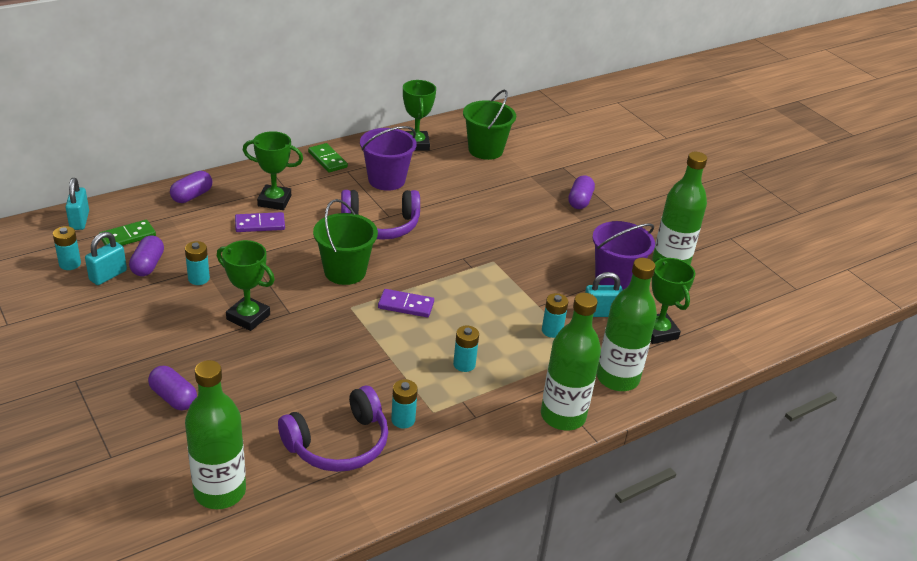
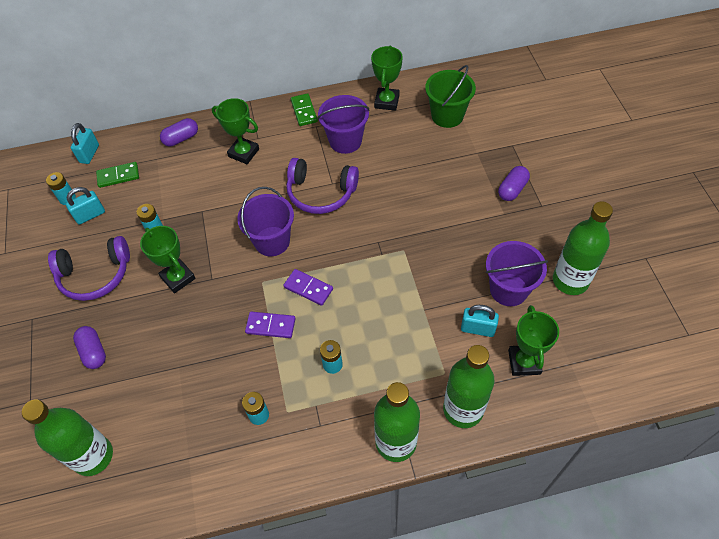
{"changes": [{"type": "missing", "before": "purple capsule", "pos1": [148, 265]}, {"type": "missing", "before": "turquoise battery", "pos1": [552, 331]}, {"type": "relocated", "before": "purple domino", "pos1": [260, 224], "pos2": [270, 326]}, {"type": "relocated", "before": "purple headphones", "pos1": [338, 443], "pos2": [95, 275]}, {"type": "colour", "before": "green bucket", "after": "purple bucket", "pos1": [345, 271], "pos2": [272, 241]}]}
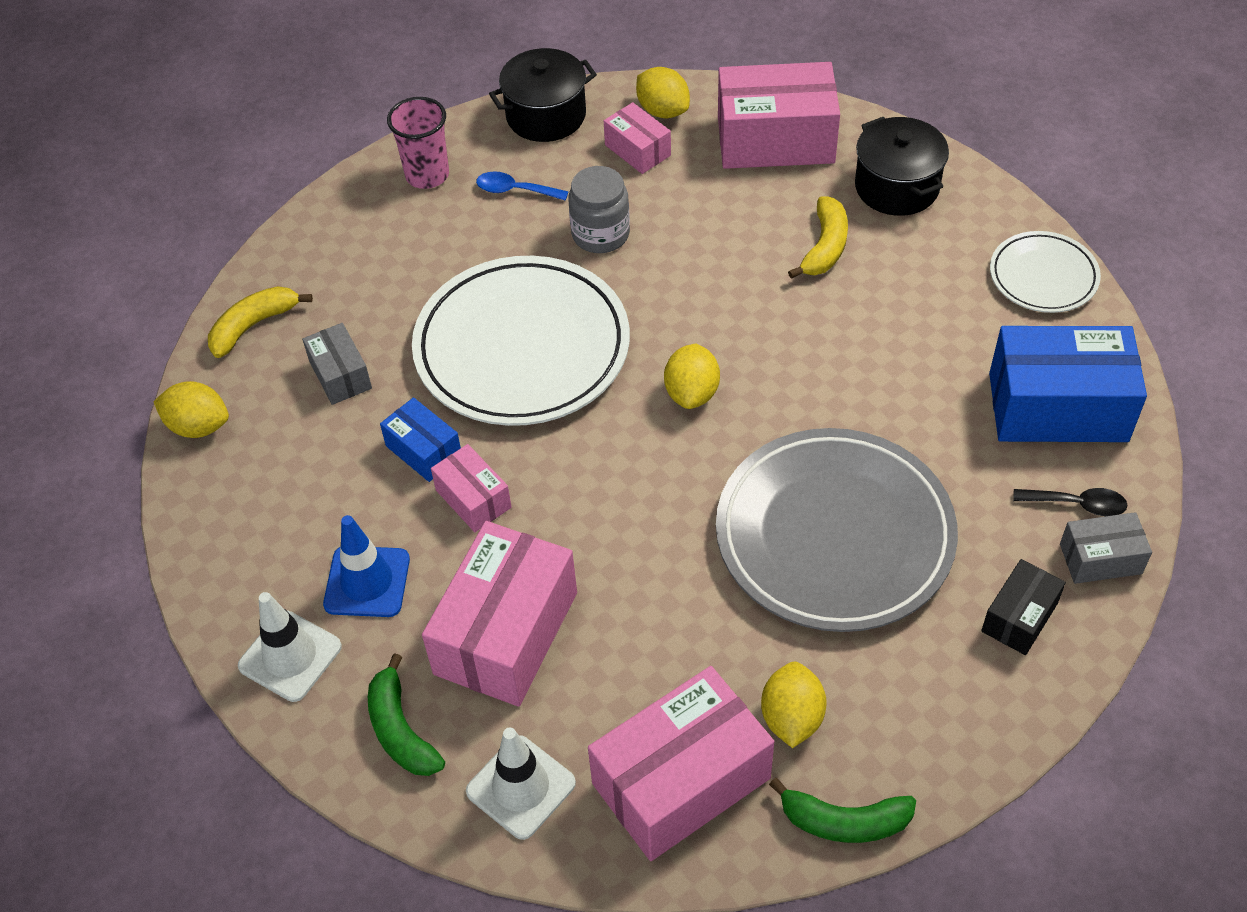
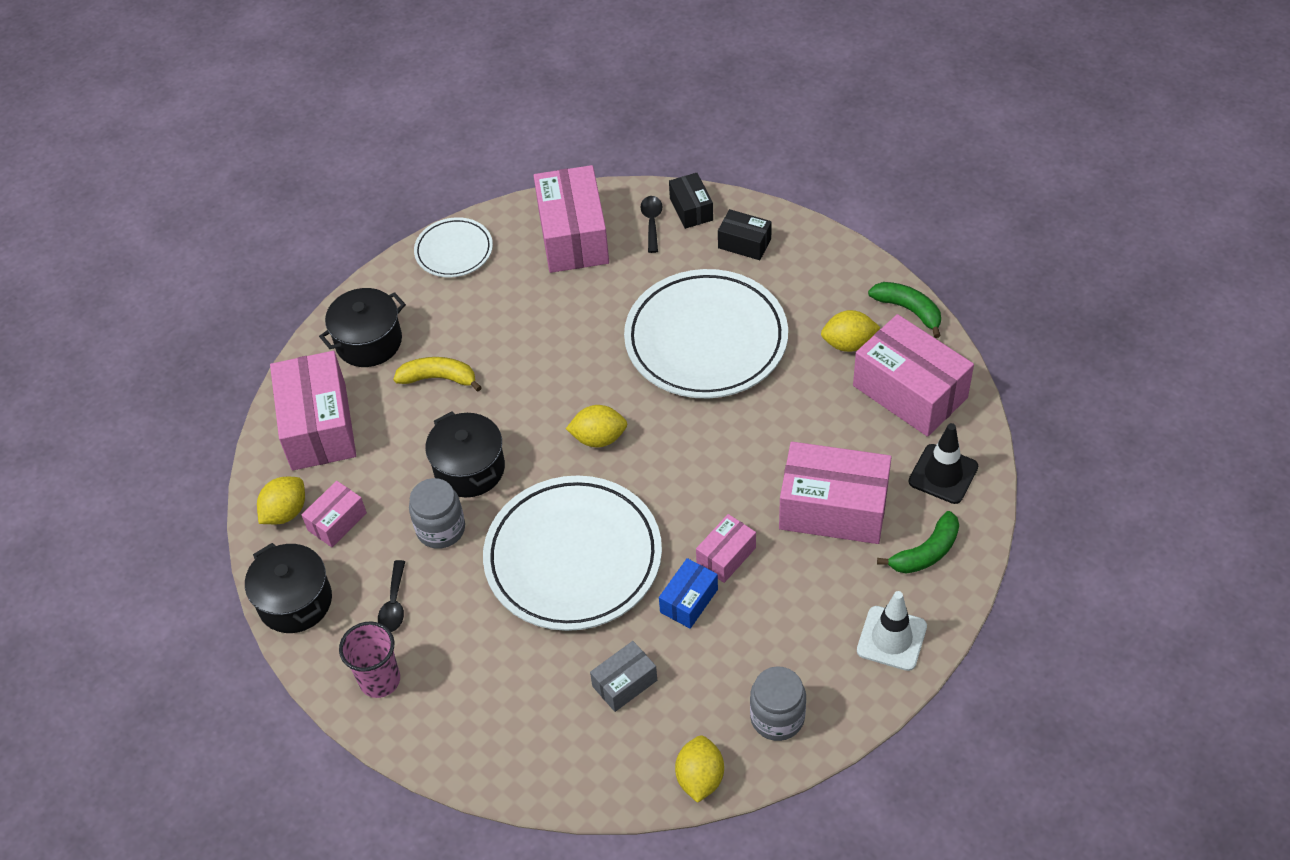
{"changes": [{"type": "missing", "before": "yellow banana", "pos1": [253, 326]}, {"type": "missing", "before": "blue traffic cone", "pos1": [367, 582]}, {"type": "appeared", "after": "black pot", "pos2": [469, 469]}, {"type": "appeared", "after": "grey jar", "pos2": [777, 717]}, {"type": "colour", "before": "white traffic cone", "after": "black traffic cone", "pos1": [521, 787], "pos2": [943, 474]}, {"type": "colour", "before": "blue spoon", "after": "black spoon", "pos1": [515, 190], "pos2": [394, 604]}, {"type": "colour", "before": "grey plate", "after": "white plate", "pos1": [834, 535], "pos2": [706, 339]}, {"type": "colour", "before": "blue box", "after": "pink box", "pos1": [1057, 407], "pos2": [573, 236]}, {"type": "colour", "before": "grey box", "after": "black box", "pos1": [1100, 558], "pos2": [691, 209]}, {"type": "spun", "before": "green banana", "pos1": [844, 821], "pos2": [908, 310], "turn": -45}]}
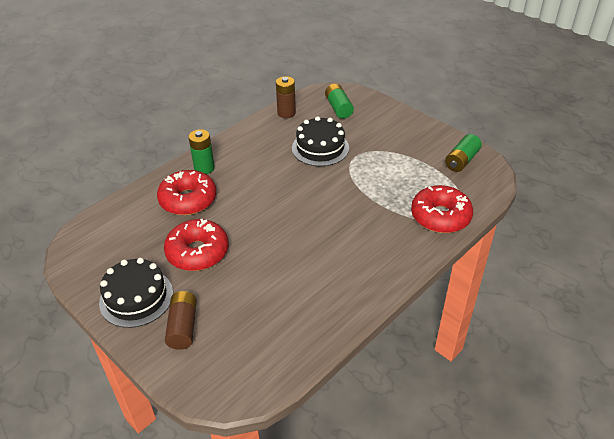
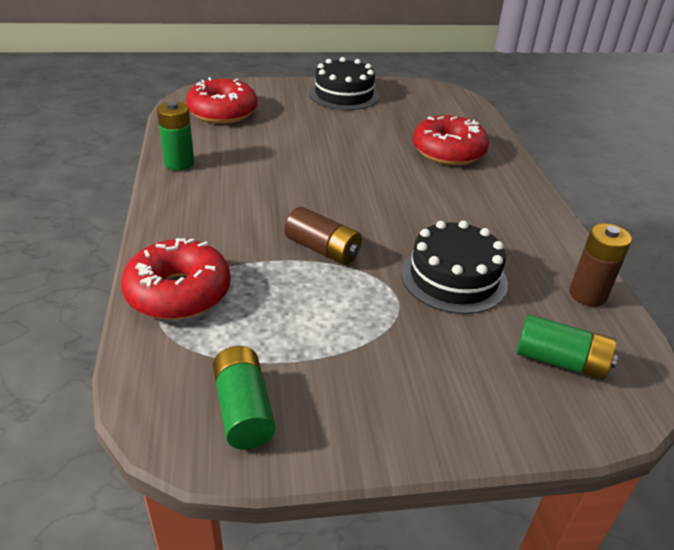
{"changes": [{"type": "relocated", "before": "red donut", "pos1": [197, 252], "pos2": [222, 112]}, {"type": "relocated", "before": "brown battery", "pos1": [183, 327], "pos2": [323, 249]}, {"type": "relocated", "before": "green battery", "pos1": [204, 168], "pos2": [179, 163]}]}
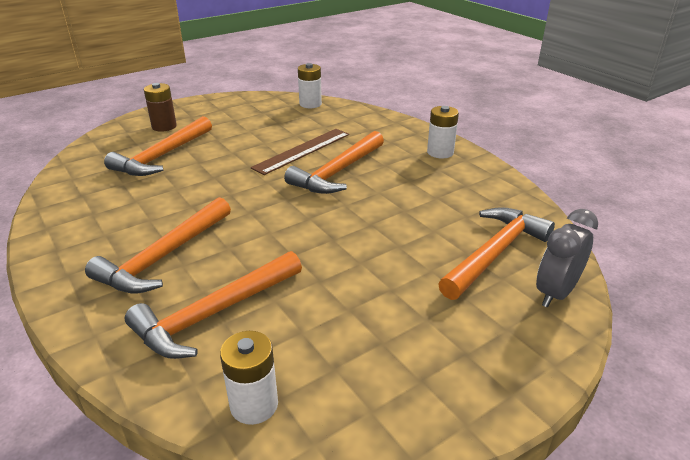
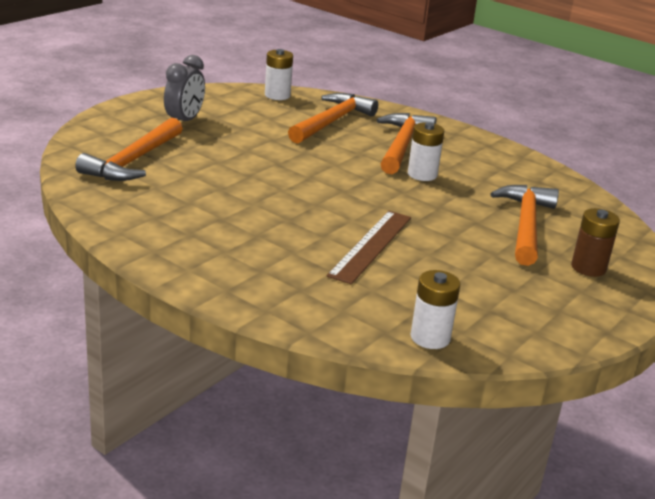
{"changes": [{"type": "missing", "before": "orange hammer", "pos1": [337, 172]}, {"type": "relocated", "before": "white battery", "pos1": [440, 152], "pos2": [422, 174]}, {"type": "relocated", "before": "grey clock", "pos1": [555, 293], "pos2": [184, 121]}]}
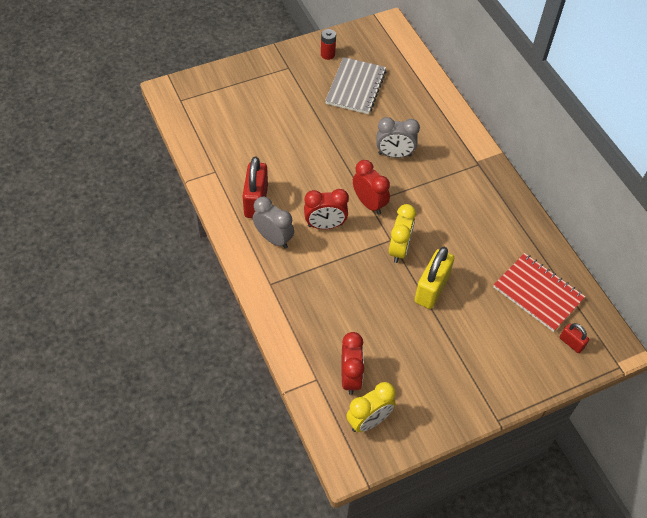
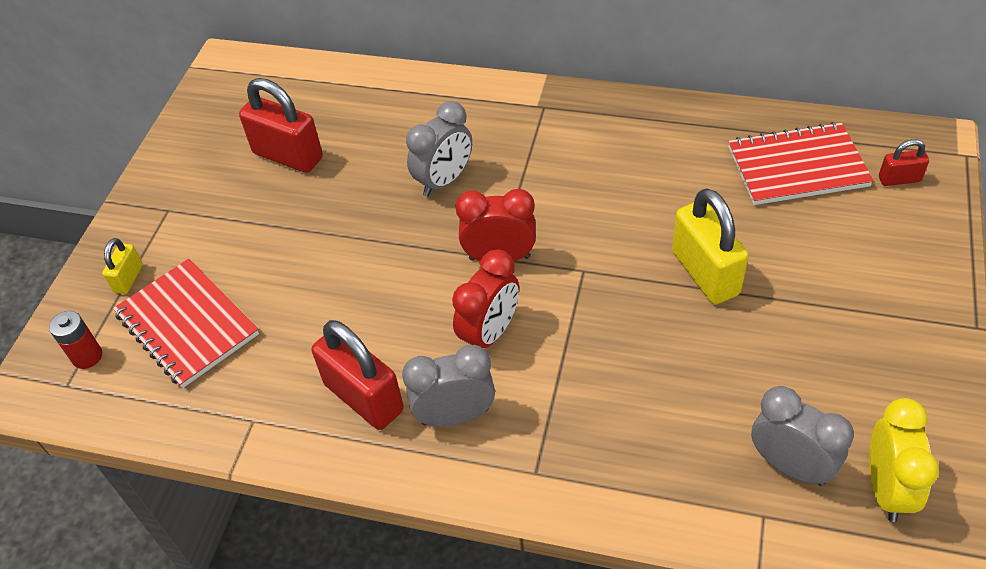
{"changes": [{"type": "missing", "before": "yellow clock", "pos1": [399, 249]}, {"type": "appeared", "after": "yellow padlock", "pos2": [128, 278]}, {"type": "appeared", "after": "red notebook", "pos2": [187, 324]}, {"type": "relocated", "before": "red battery", "pos1": [327, 54], "pos2": [87, 356]}, {"type": "exchanged", "before": "grey notebook", "after": "red padlock", "pos1": [355, 87], "pos2": [288, 156]}, {"type": "colour", "before": "red clock", "after": "grey clock", "pos1": [350, 377], "pos2": [790, 466]}]}
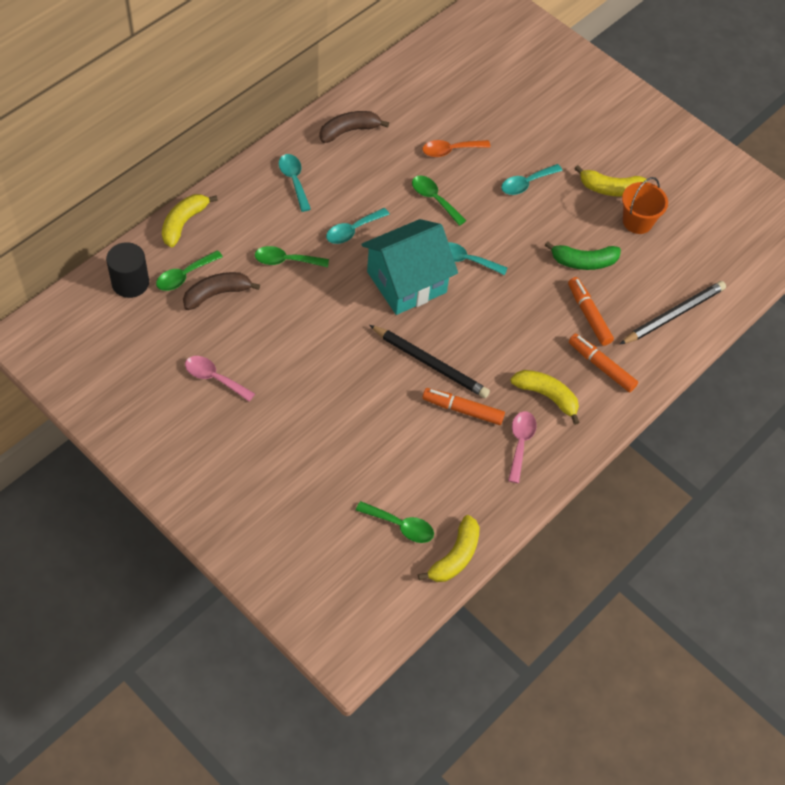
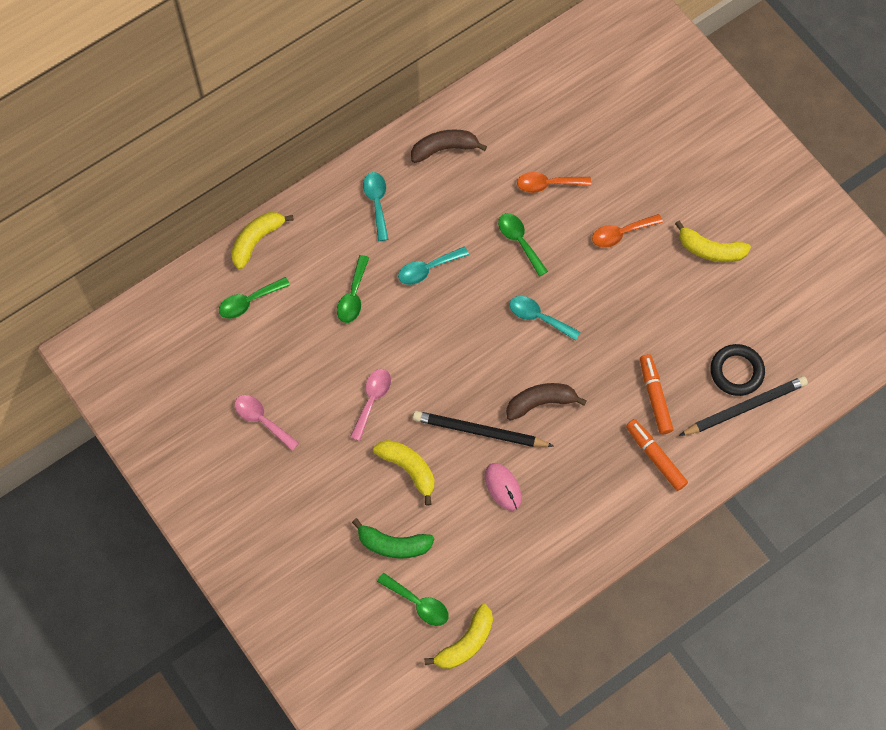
{"changes": [{"type": "missing", "before": "black cylinder", "pos1": [130, 283]}, {"type": "missing", "before": "turquoise house", "pos1": [406, 282]}, {"type": "missing", "before": "orange bucket", "pos1": [637, 221]}, {"type": "appeared", "after": "black ring", "pos2": [736, 371]}, {"type": "relocated", "before": "brown banana", "pos1": [217, 294], "pos2": [540, 402]}, {"type": "relocated", "before": "pink spoon", "pos1": [520, 443], "pos2": [372, 400]}, {"type": "relocated", "before": "yellow banana", "pos1": [547, 396], "pos2": [408, 469]}, {"type": "relocated", "before": "green banana", "pos1": [583, 262], "pos2": [393, 544]}, {"type": "exchanged", "before": "orange marker", "after": "pink mouse", "pos1": [462, 410], "pos2": [503, 487]}, {"type": "colour", "before": "turquoise spoon", "after": "orange spoon", "pos1": [526, 184], "pos2": [621, 233]}, {"type": "spun", "before": "green spoon", "pos1": [285, 260], "pos2": [353, 296], "turn": -90}, {"type": "spun", "before": "black pencil", "pos1": [430, 363], "pos2": [480, 431], "turn": 150}]}
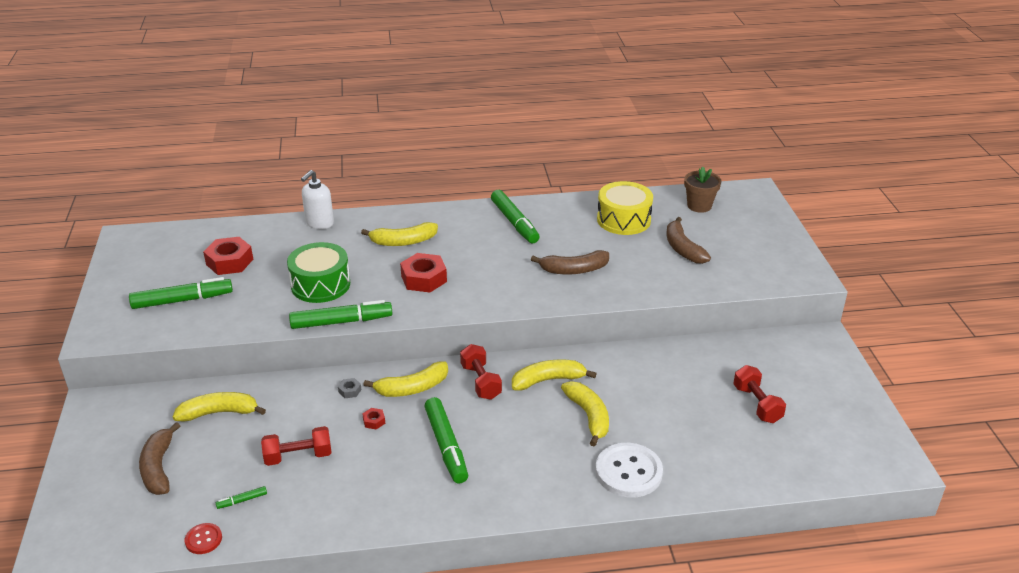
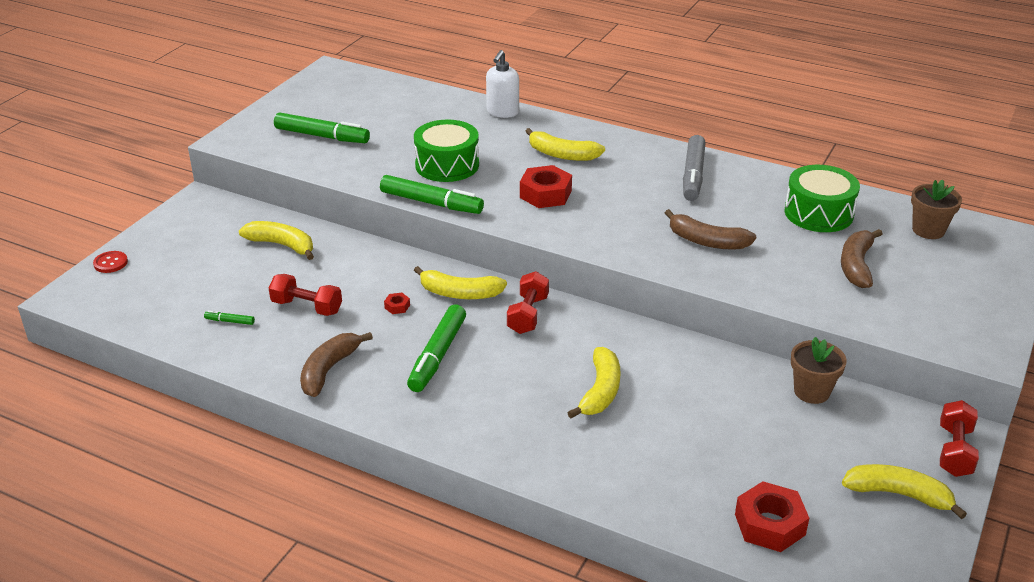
{"changes": [{"type": "missing", "before": "grey nut", "pos1": [350, 391]}, {"type": "missing", "before": "white button", "pos1": [628, 472]}, {"type": "appeared", "after": "brown flower pot", "pos2": [811, 391]}, {"type": "relocated", "before": "brown banana", "pos1": [158, 468], "pos2": [329, 370]}, {"type": "relocated", "before": "red button", "pos1": [203, 539], "pos2": [110, 263]}, {"type": "relocated", "before": "red nut", "pos1": [229, 262], "pos2": [769, 524]}, {"type": "relocated", "before": "yellow banana", "pos1": [548, 380], "pos2": [899, 494]}, {"type": "relocated", "before": "red dumbbell", "pos1": [757, 404], "pos2": [954, 451]}, {"type": "colour", "before": "green marker", "after": "grey marker", "pos1": [514, 222], "pos2": [693, 175]}, {"type": "colour", "before": "yellow drum", "after": "green drum", "pos1": [623, 220], "pos2": [818, 213]}, {"type": "spun", "before": "white soap dispenser", "pos1": [319, 223], "pos2": [502, 112], "turn": -45}]}
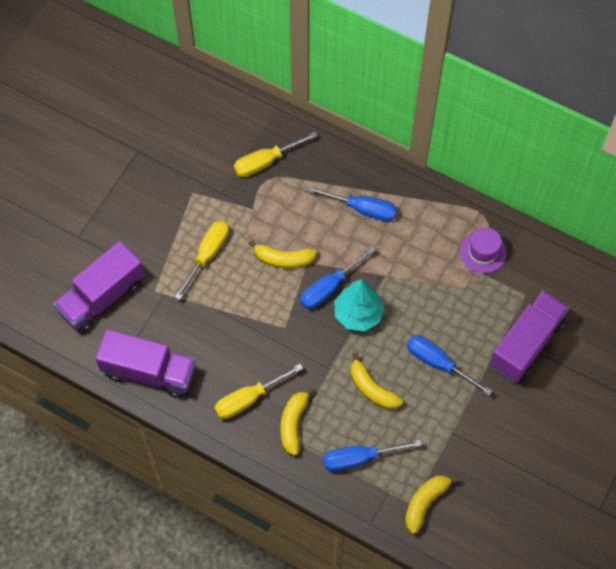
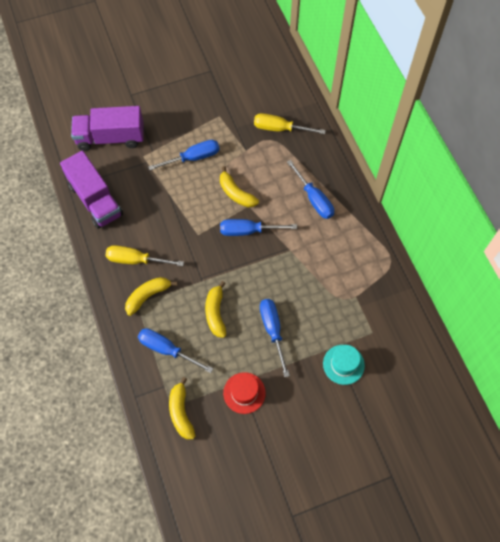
{"changes": [{"type": "missing", "before": "turquoise tree", "pos1": [358, 314]}, {"type": "missing", "before": "purple hat", "pos1": [483, 252]}, {"type": "appeared", "after": "red hat", "pos2": [244, 393]}, {"type": "exchanged", "before": "purple truck", "after": "turquoise hat", "pos1": [526, 344], "pos2": [343, 364]}, {"type": "colour", "before": "yellow screwdriver", "after": "blue screwdriver", "pos1": [207, 255], "pos2": [193, 158]}, {"type": "spun", "before": "yellow banana", "pos1": [425, 502], "pos2": [181, 412], "turn": -90}]}
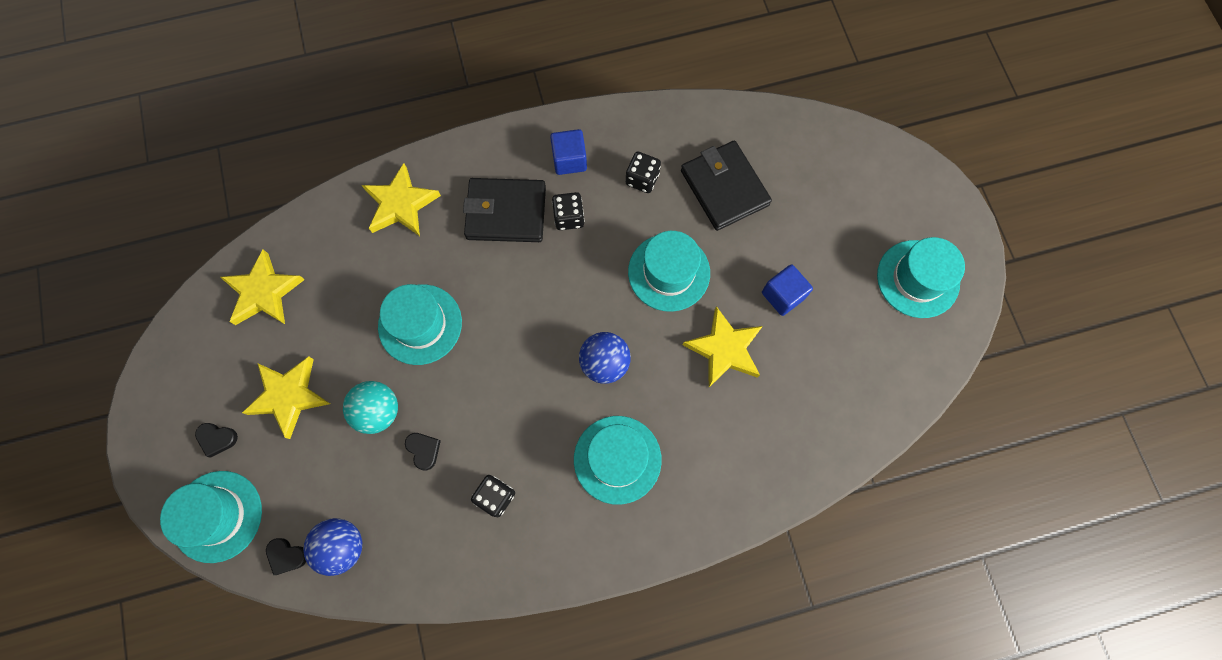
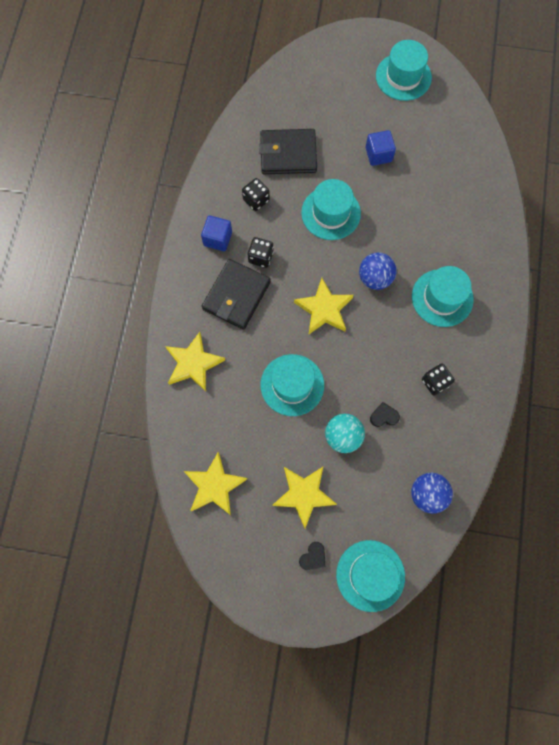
{"changes": [{"type": "missing", "before": "black heart", "pos1": [287, 556]}, {"type": "relocated", "before": "yellow star", "pos1": [724, 349], "pos2": [324, 309]}]}
